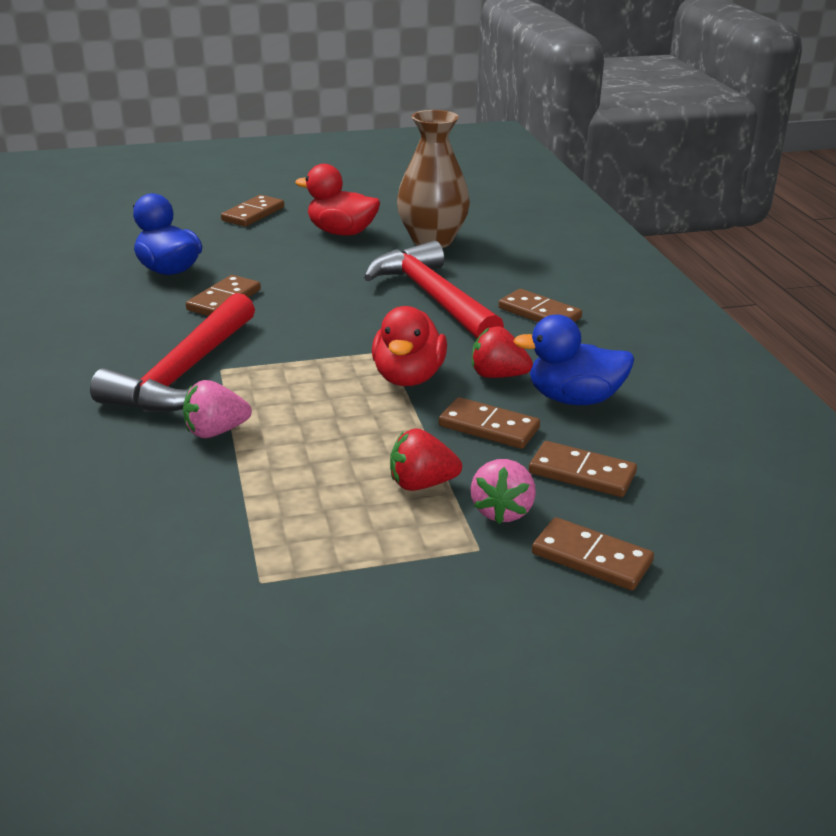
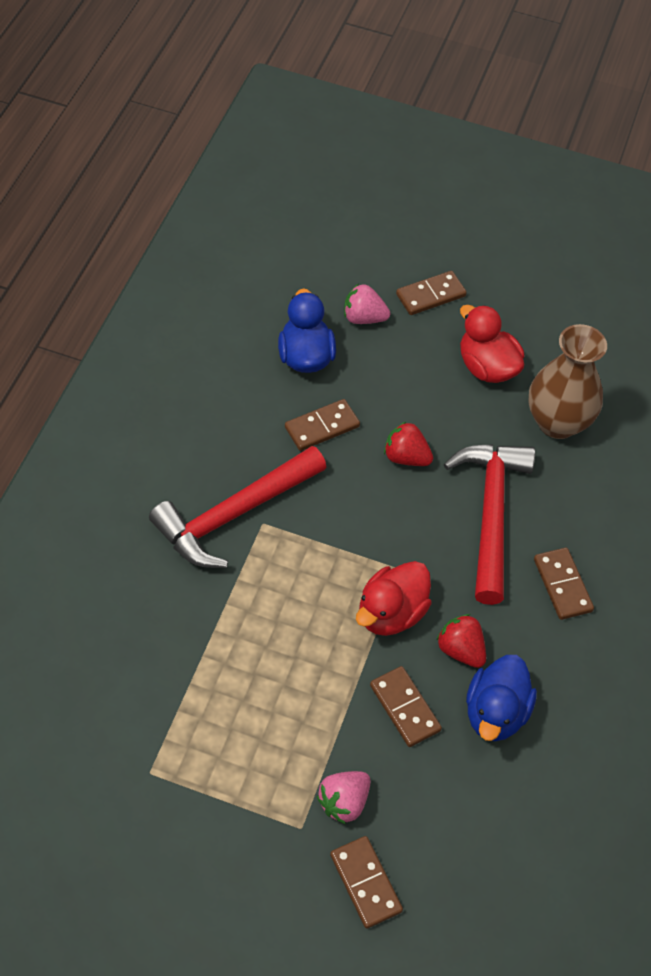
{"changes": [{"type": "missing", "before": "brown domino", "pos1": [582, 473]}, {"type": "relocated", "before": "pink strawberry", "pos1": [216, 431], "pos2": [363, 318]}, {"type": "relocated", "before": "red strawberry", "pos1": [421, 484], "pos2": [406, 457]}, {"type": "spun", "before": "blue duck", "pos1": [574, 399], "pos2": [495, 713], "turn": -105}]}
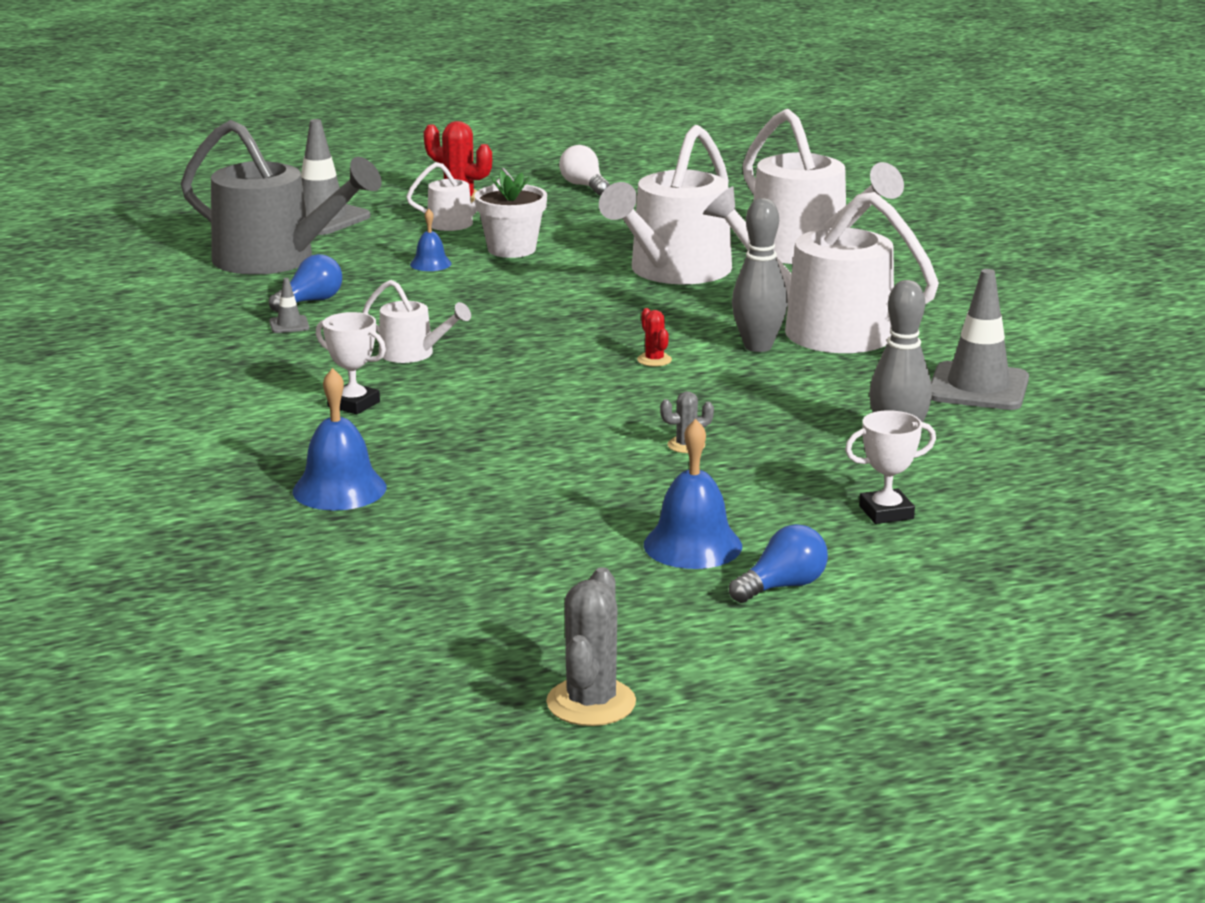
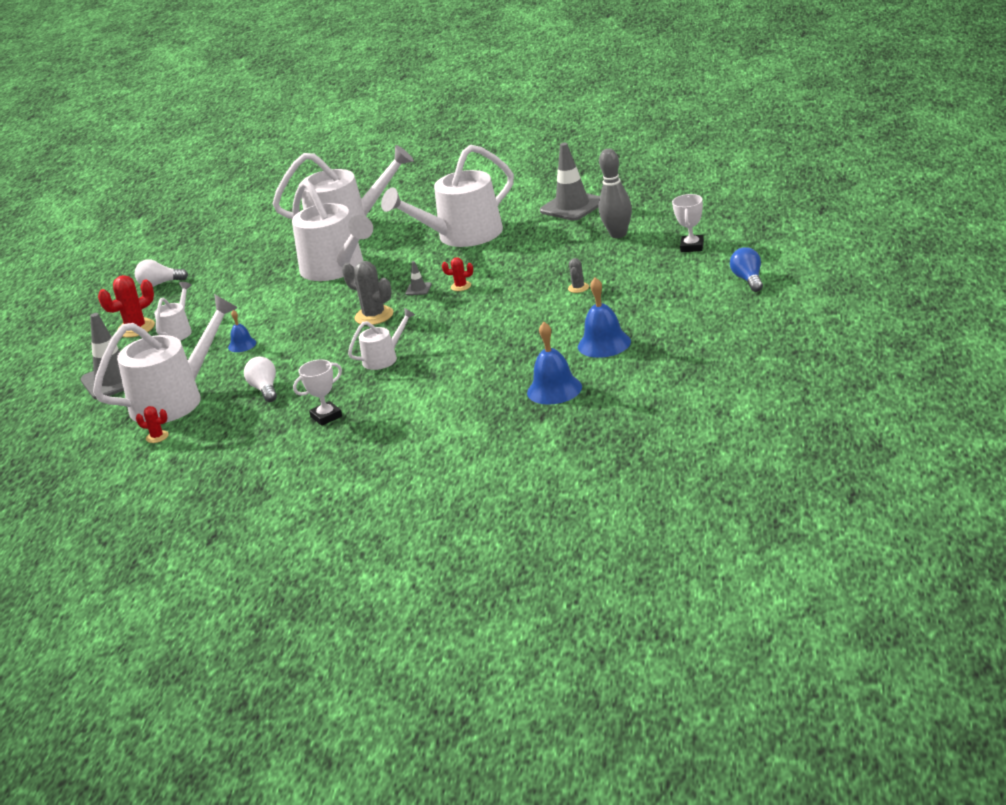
{"changes": [{"type": "missing", "before": "white flower pot", "pos1": [511, 249]}, {"type": "missing", "before": "grey bowling pin", "pos1": [758, 346]}, {"type": "appeared", "after": "red cactus", "pos2": [157, 437]}, {"type": "relocated", "before": "grey traffic cone", "pos1": [289, 325], "pos2": [418, 289]}, {"type": "relocated", "before": "white trophy", "pos1": [353, 404], "pos2": [326, 417]}, {"type": "relocated", "before": "grey cactus", "pos1": [591, 703], "pos2": [374, 316]}, {"type": "relocated", "before": "blue bell", "pos1": [692, 545], "pos2": [604, 344]}, {"type": "colour", "before": "grey watering can", "after": "white watering can", "pos1": [275, 259], "pos2": [174, 400]}, {"type": "colour", "before": "blue light bulb", "after": "white light bulb", "pos1": [310, 301], "pos2": [265, 389]}]}
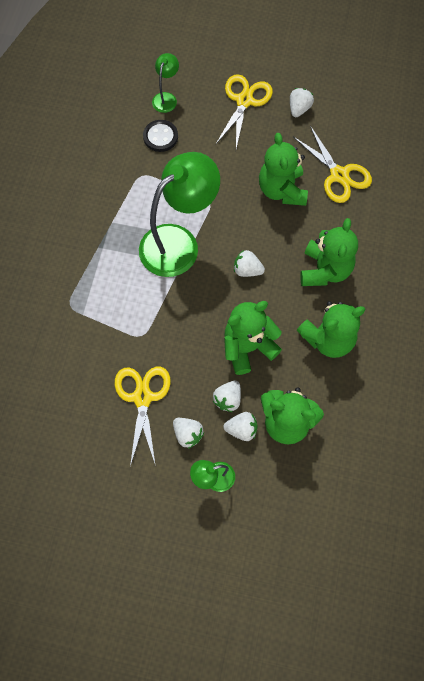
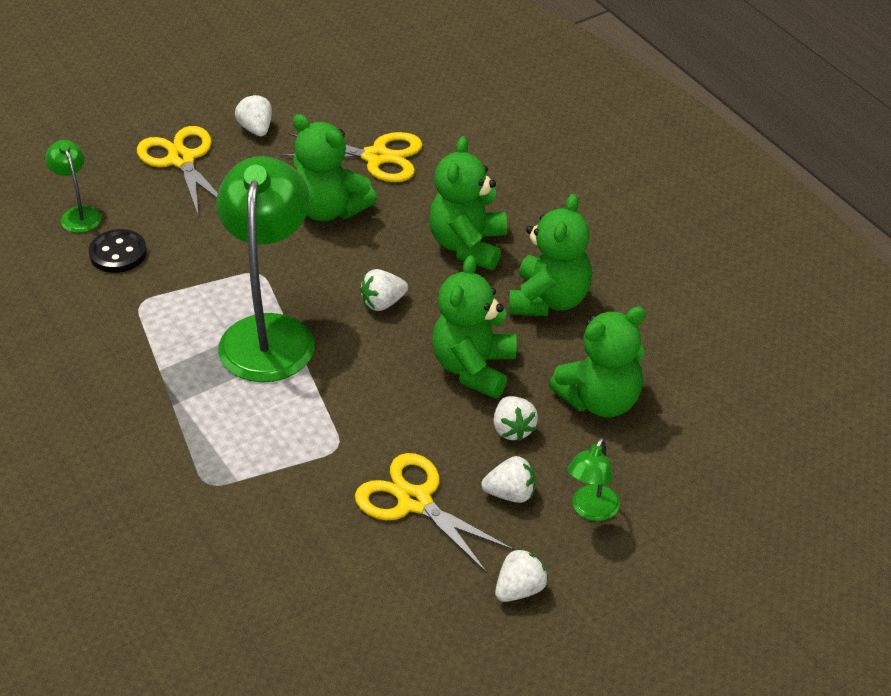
{"changes": [{"type": "relocated", "before": "white strawberry", "pos1": [241, 429], "pos2": [520, 590]}, {"type": "spun", "before": "green teddy bear", "pos1": [324, 270], "pos2": [468, 246], "turn": -135}]}
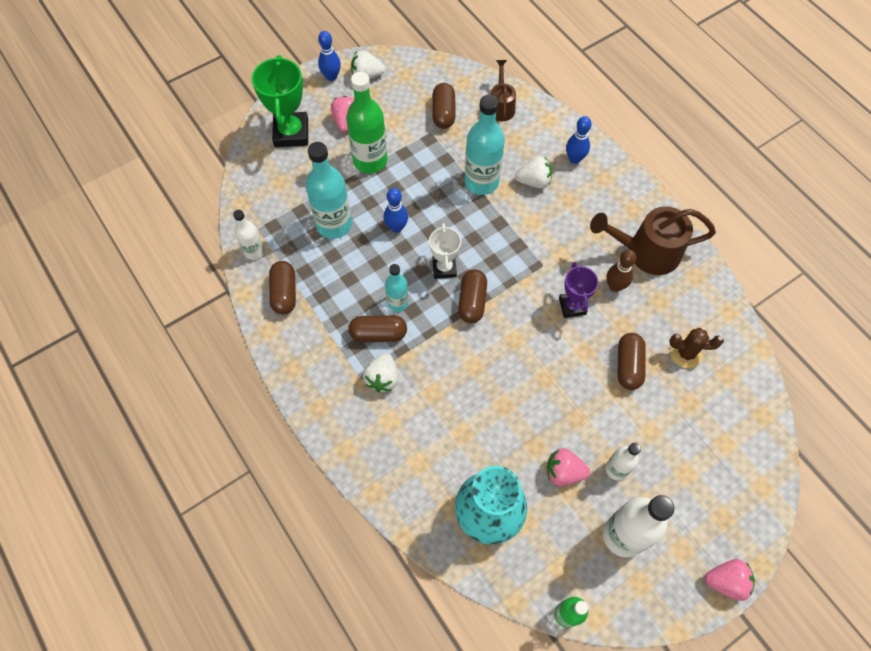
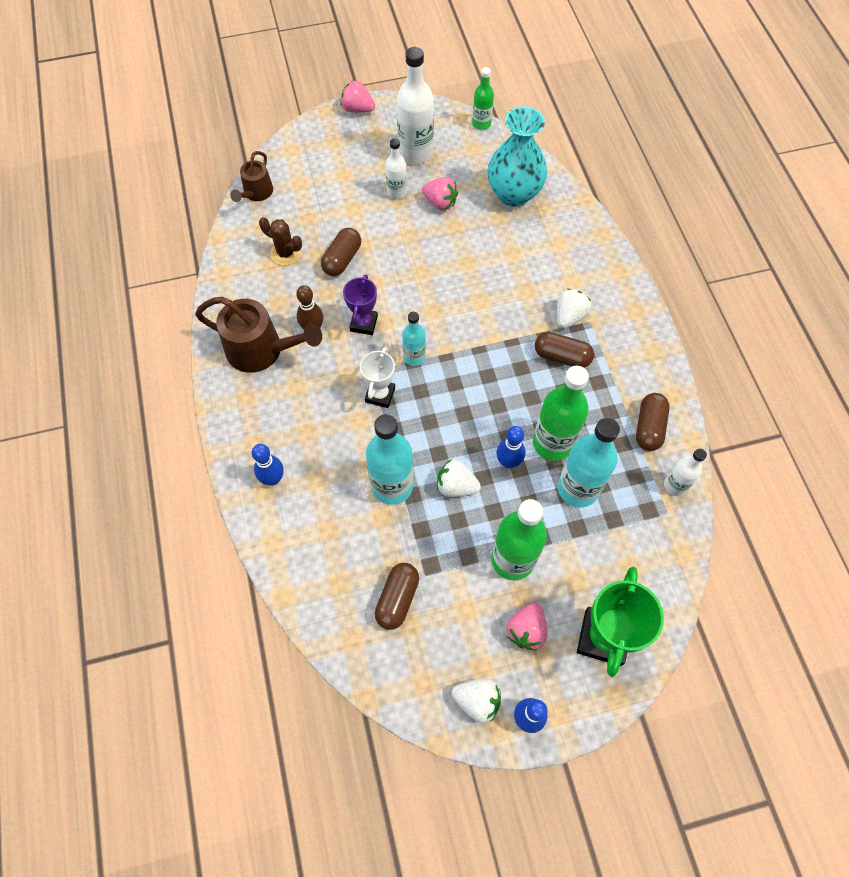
{"changes": [{"type": "missing", "before": "brown capsule", "pos1": [472, 301]}, {"type": "appeared", "after": "green bottle", "pos2": [552, 443]}, {"type": "relocated", "before": "turquoise bottle", "pos1": [398, 303], "pos2": [414, 357]}, {"type": "relocated", "before": "white trophy", "pos1": [444, 268], "pos2": [380, 395]}, {"type": "relocated", "before": "brown watering can", "pos1": [501, 106], "pos2": [256, 193]}, {"type": "relocated", "before": "white strawberry", "pos1": [533, 181], "pos2": [456, 486]}]}
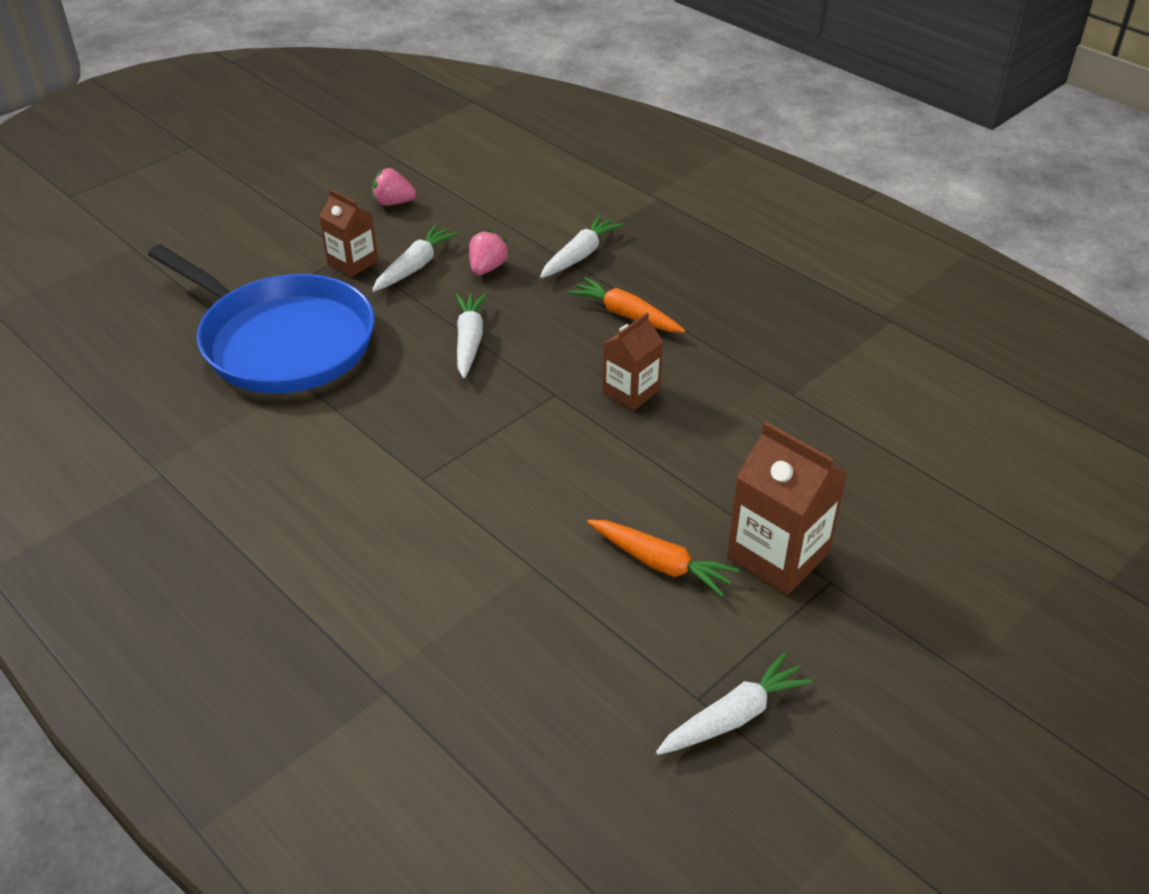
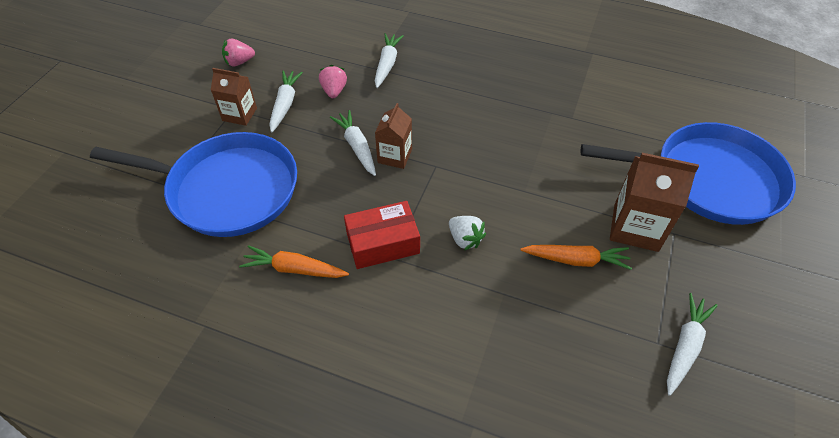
{"changes": [{"type": "appeared", "after": "red box", "pos2": [383, 243]}, {"type": "appeared", "after": "white strawberry", "pos2": [465, 239]}, {"type": "appeared", "after": "blue pan", "pos2": [710, 179]}, {"type": "relocated", "before": "orange carrot", "pos1": [626, 315], "pos2": [294, 269]}, {"type": "relocated", "before": "brown carton", "pos1": [631, 392], "pos2": [395, 156]}]}
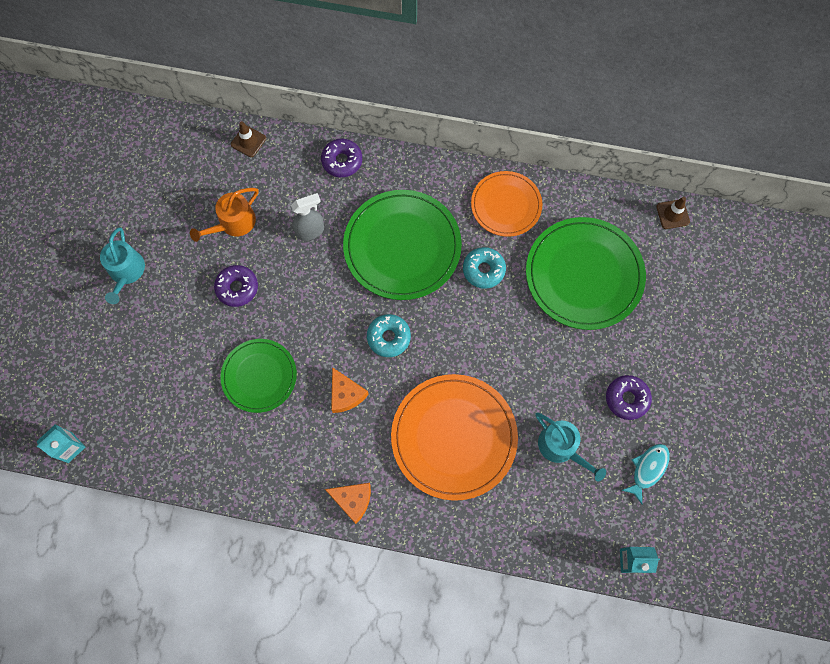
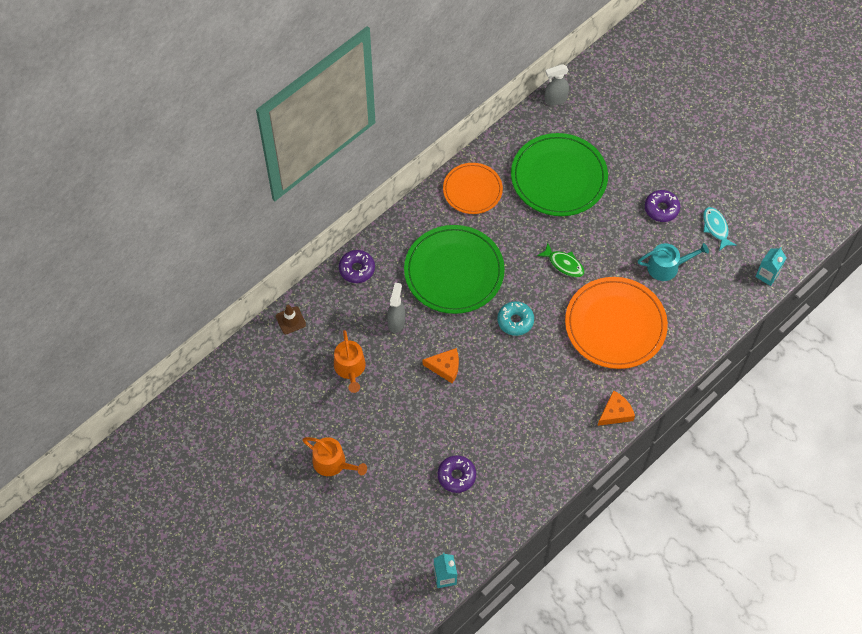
{"changes": [{"type": "missing", "before": "green plate", "pos1": [259, 376]}, {"type": "missing", "before": "turquoise donut", "pos1": [483, 270]}, {"type": "appeared", "after": "green fish", "pos2": [564, 264]}, {"type": "relocated", "before": "purple donut", "pos1": [237, 288], "pos2": [456, 476]}, {"type": "relocated", "before": "orange cheese", "pos1": [345, 394], "pos2": [445, 367]}, {"type": "exchanged", "before": "brown traffic cone", "after": "grey spray bottle", "pos1": [672, 214], "pos2": [555, 99]}, {"type": "colour", "before": "turquoise watering can", "after": "orange watering can", "pos1": [126, 272], "pos2": [333, 463]}]}
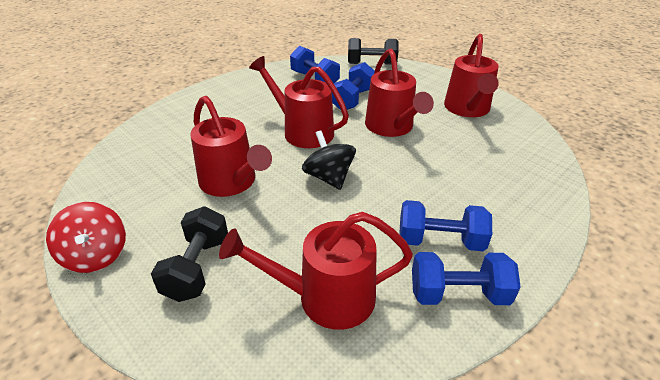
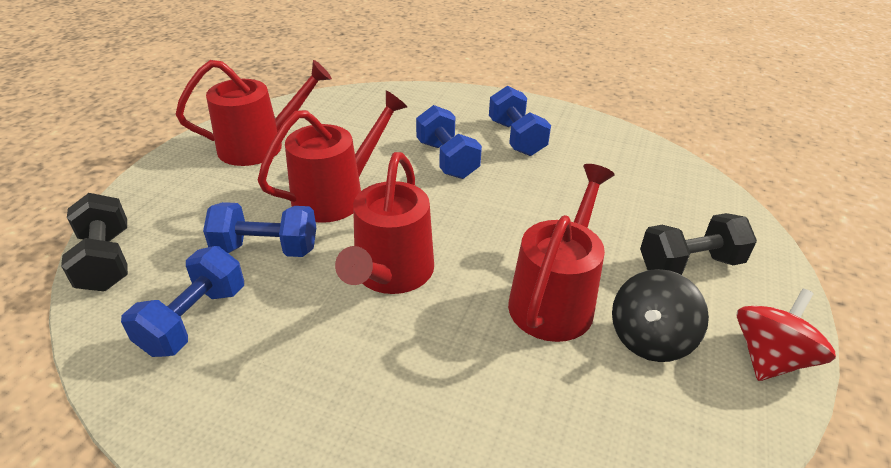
{"changes": [{"type": "missing", "before": "red watering can", "pos1": [326, 297]}, {"type": "relocated", "before": "black spinning top", "pos1": [329, 177], "pos2": [650, 338]}, {"type": "relocated", "before": "blue dumbbell", "pos1": [458, 294], "pos2": [447, 159]}]}
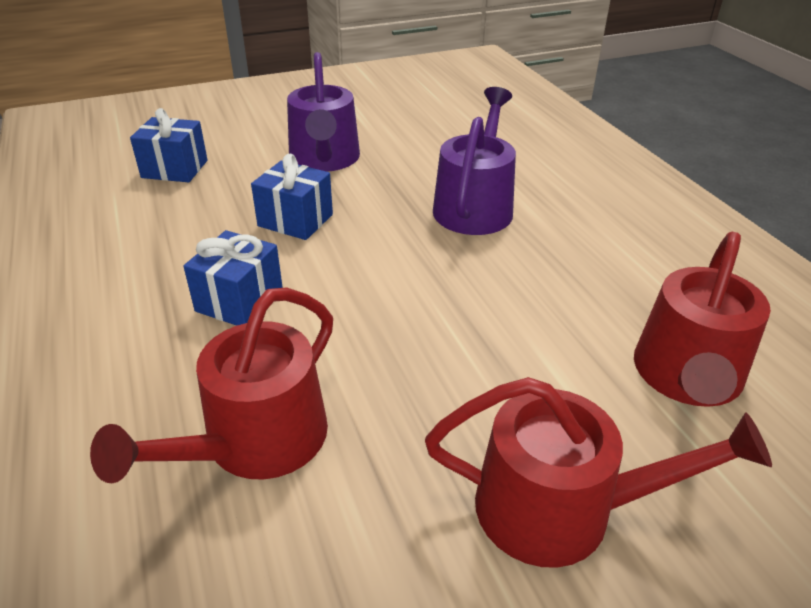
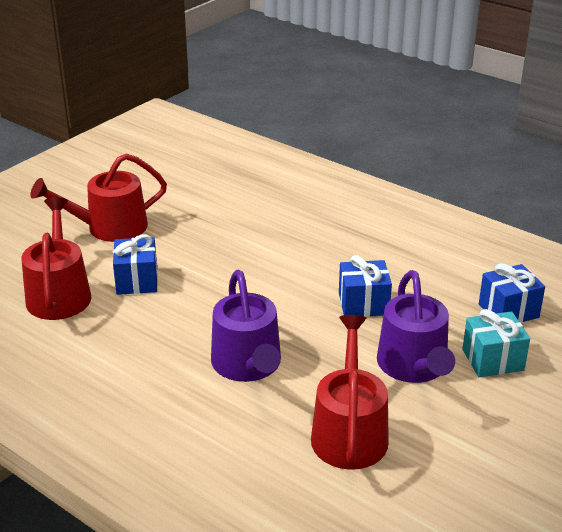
{"changes": [{"type": "appeared", "after": "turquoise gift", "pos2": [492, 360]}, {"type": "relocated", "before": "red watering can", "pos1": [255, 442], "pos2": [349, 432]}, {"type": "relocated", "before": "blue gift", "pos1": [239, 300], "pos2": [137, 281]}, {"type": "spun", "before": "purple watering can", "pos1": [324, 159], "pos2": [414, 366], "turn": -150}]}
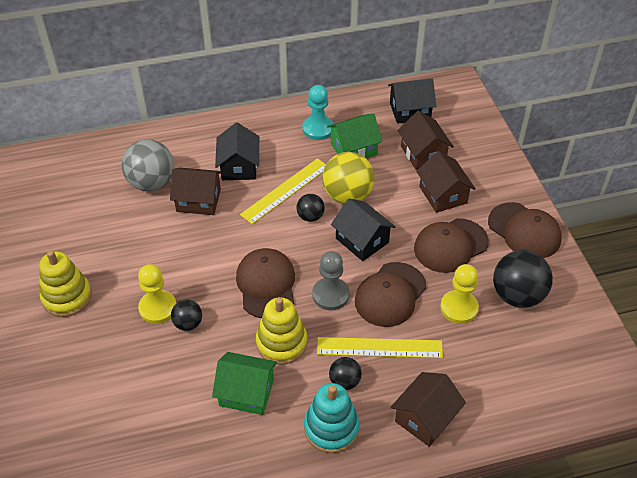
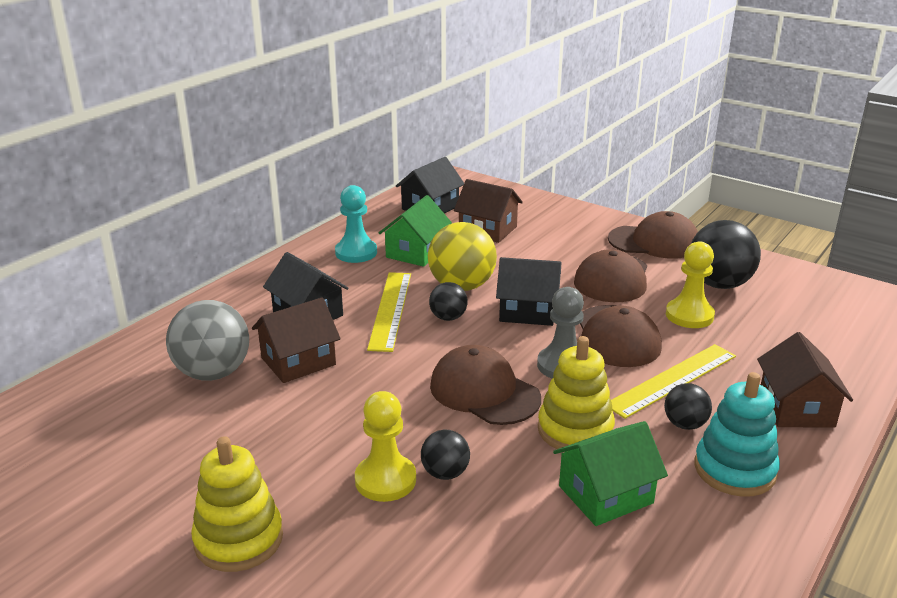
{"changes": [{"type": "missing", "before": "brown house", "pos1": [443, 195]}]}
